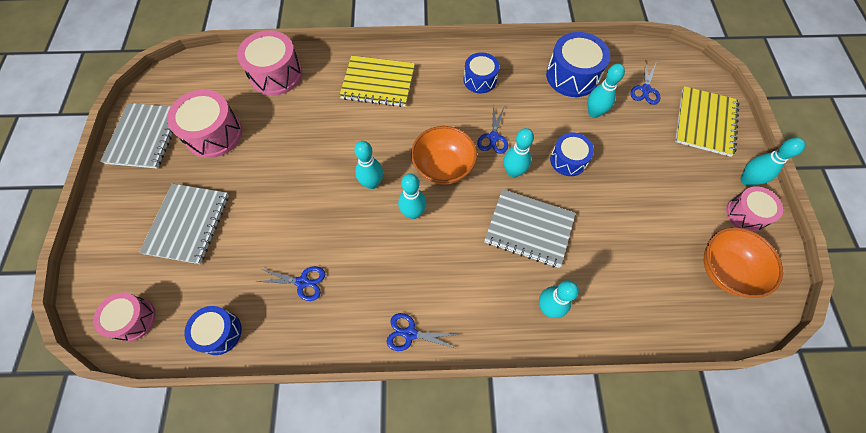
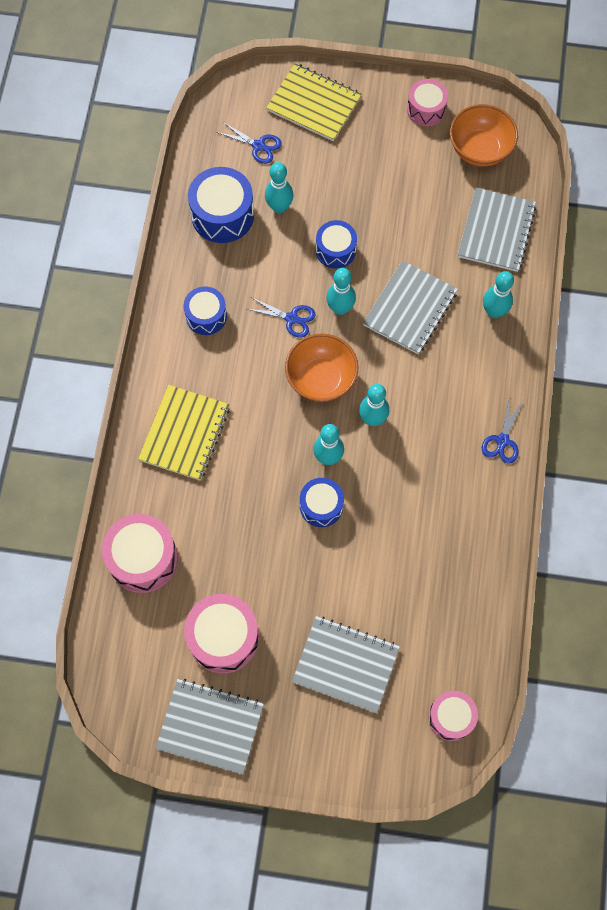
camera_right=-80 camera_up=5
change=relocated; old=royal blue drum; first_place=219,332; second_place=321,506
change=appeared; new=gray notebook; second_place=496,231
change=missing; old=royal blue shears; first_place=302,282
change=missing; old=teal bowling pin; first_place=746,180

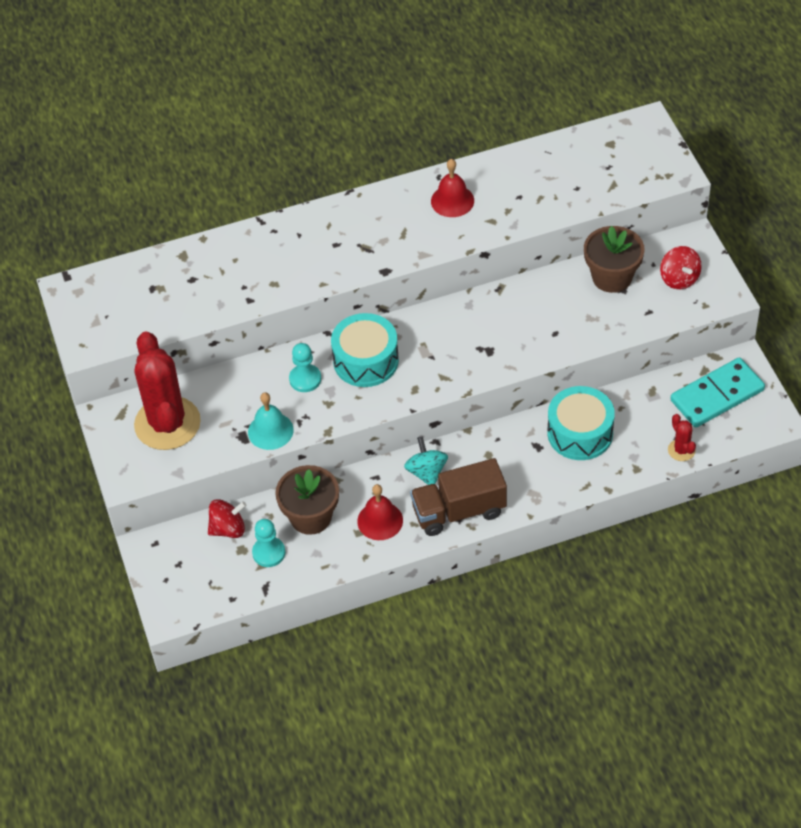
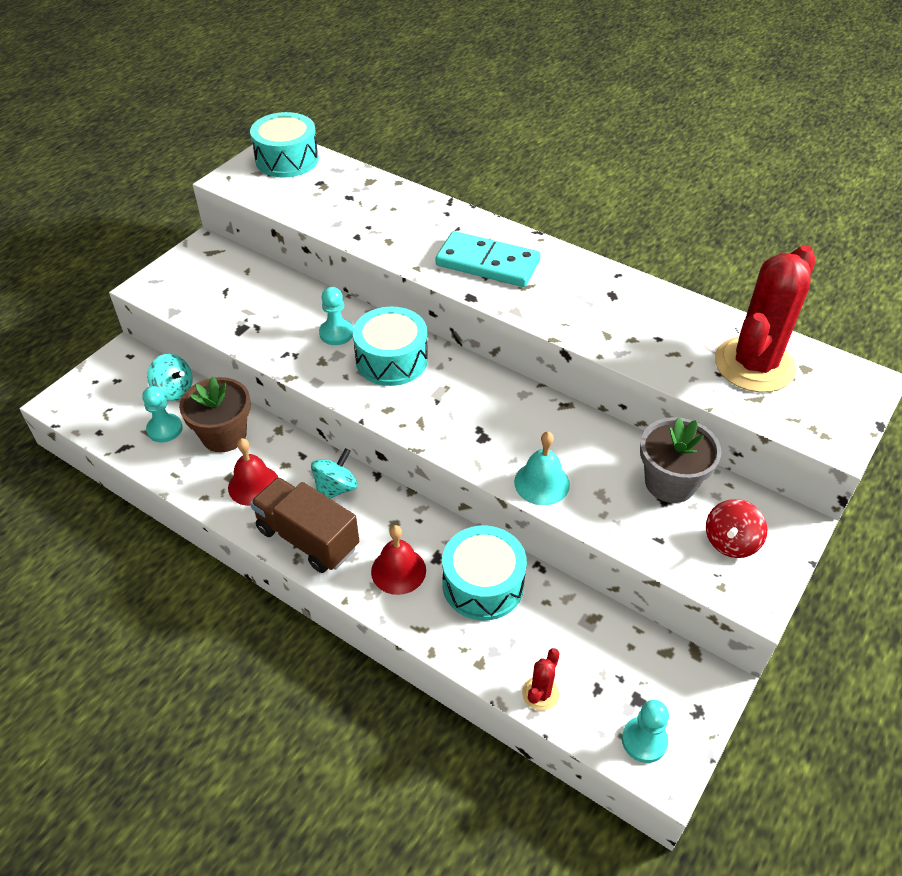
camera_right=50 camera_up=-5
change=colour; old=scarlet spinning top; new=teal spinning top; first_place=228,529; second_place=174,390
change=appeared; new=teal drum; second_place=287,159
change=relocated; old=scarlet bell; first_place=452,201; second_place=398,570
change=relocated; old=teal domino piece; first_place=717,395; second_place=487,263
change=relocated; old=teal bell; first_place=270,431; second_place=542,483
change=appeared; new=teal pawn; second_place=644,740
change=colour; old=brown potted plant; new=gray potted plant; first_place=612,277; second_place=670,483
change=relocated; old=scarlet prickly plant; first_place=167,423; second_place=754,365

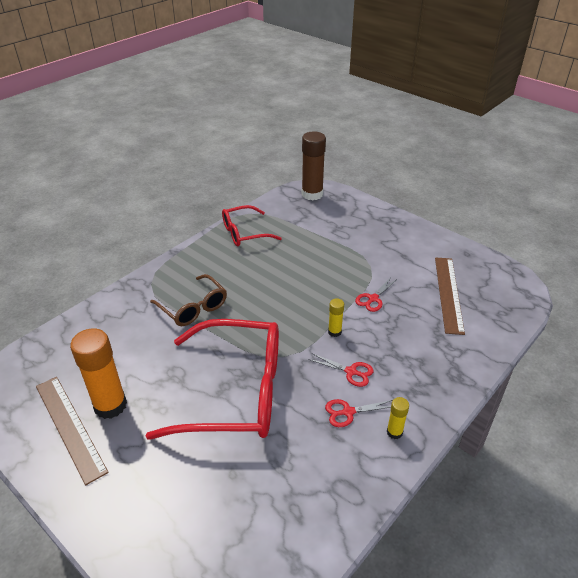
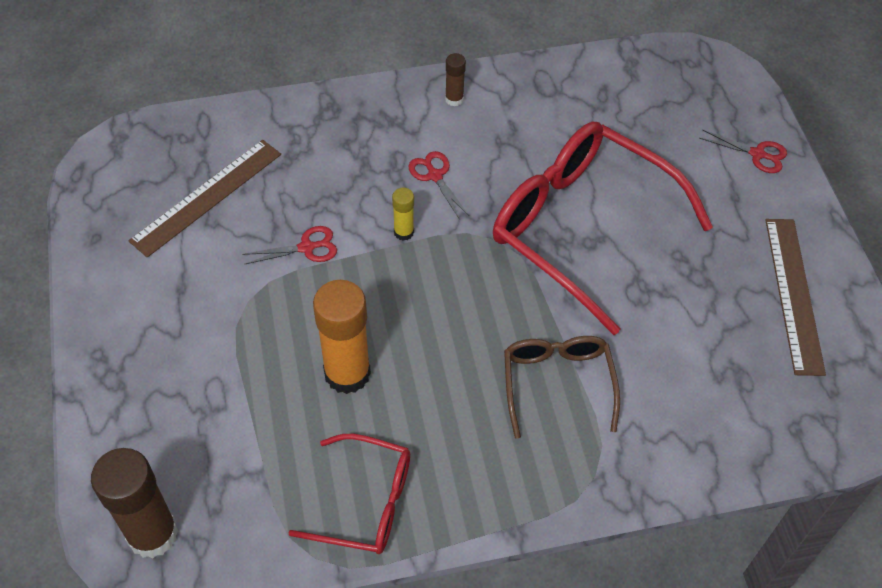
camera_right=-145 camera_up=15
change=relocated; old=orange-coloured glue stick; first_place=110,405; second_place=347,373
change=colour; old=bright yellow glue stick; new=brown glue stick; first_place=394,432; second_place=454,99
change=relocated; old=scarlet shears; first_place=348,412; second_place=757,154

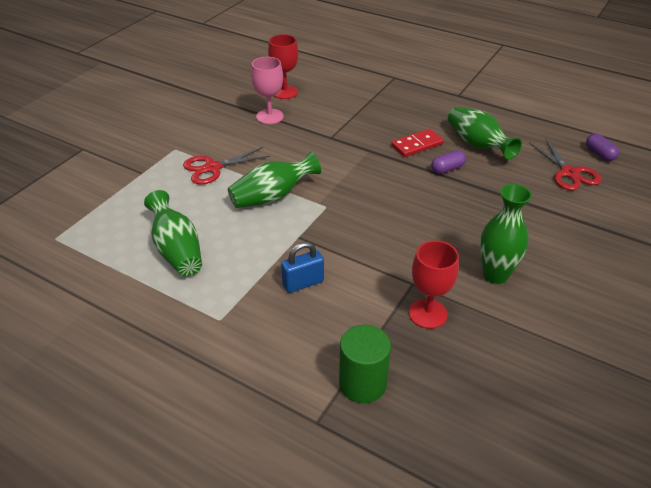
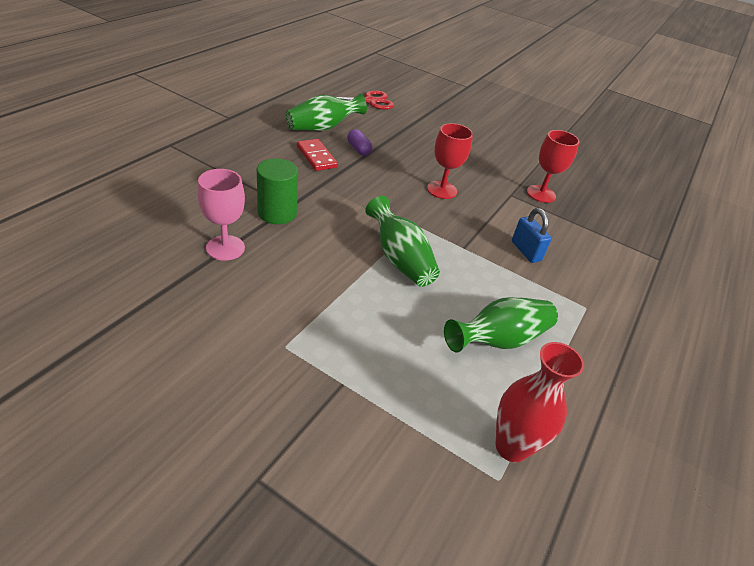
camera_right=-95 camera_up=0
change=relocated; old=emerald solid cylinder; first_place=362,383; second_place=277,213
change=relocated; old=scarlet chalice; first_place=285,92; second_place=442,190
change=appeared; new=scarlet flower vase; second_place=511,447
change=missing; old=scarlet shears; first_place=213,168
change=missing; old=emerald flower vase; first_place=495,275
change=missing; old=purple capsule; first_place=600,154

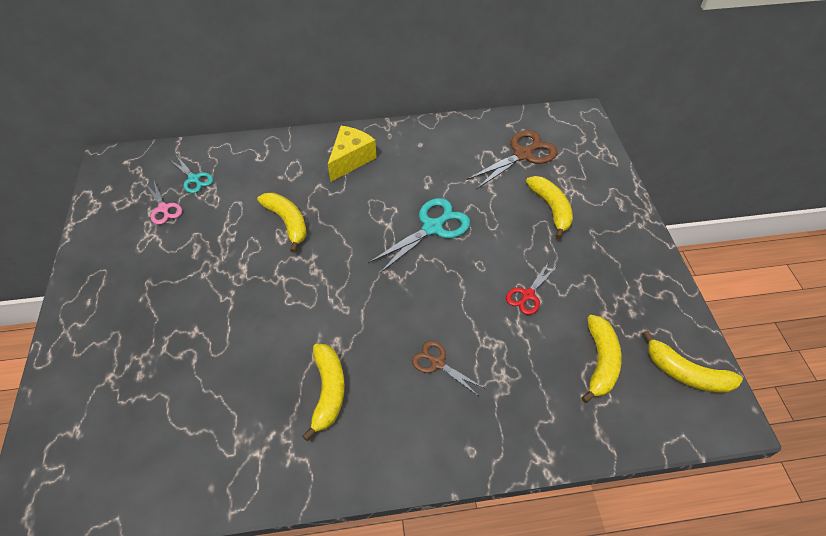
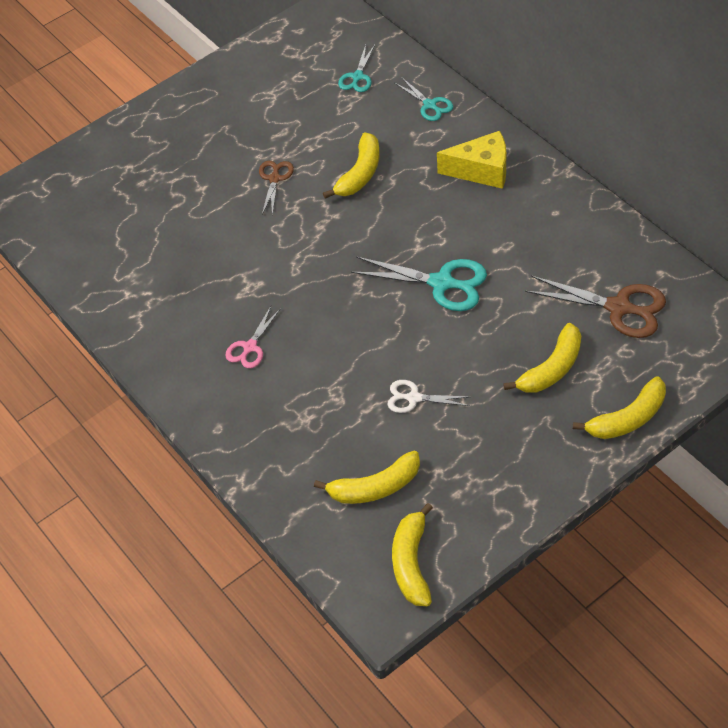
camera_right=65 camera_up=0
change=relocated; old=rosy shears; first_place=164,209; second_place=250,347
change=relocated; old=brown shears; first_place=437,363; second_place=274,179
change=colour; old=scarlet shears; new=white shears; first_place=528,295; second_place=414,398
change=appeared; new=teal shears; second_place=430,105
change=relocated; old=bright yellow banana fruit; first_place=328,391; second_place=627,419

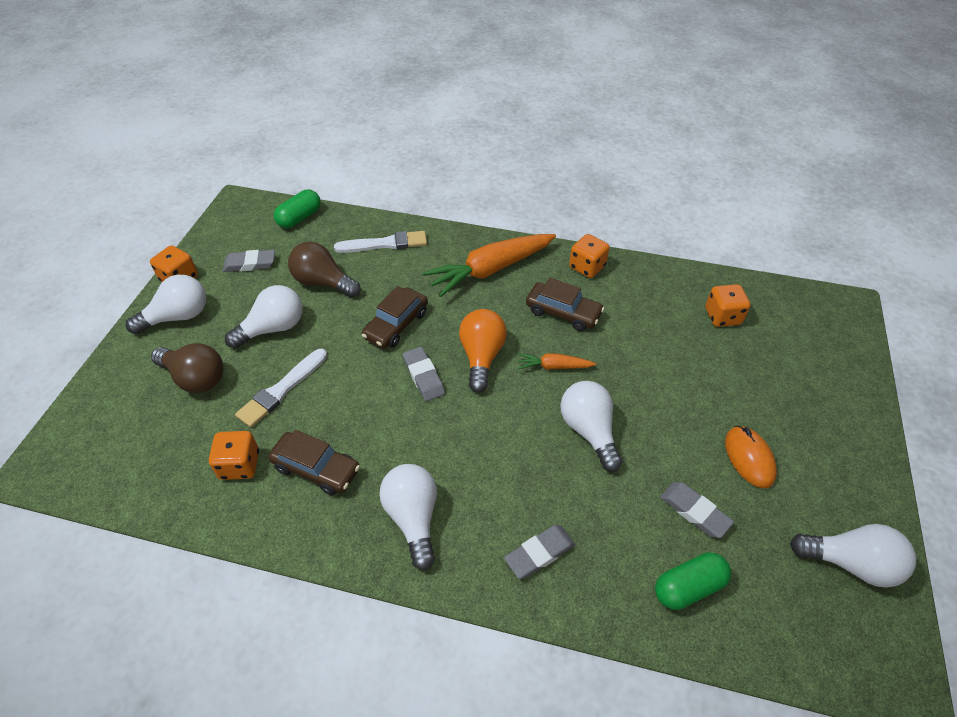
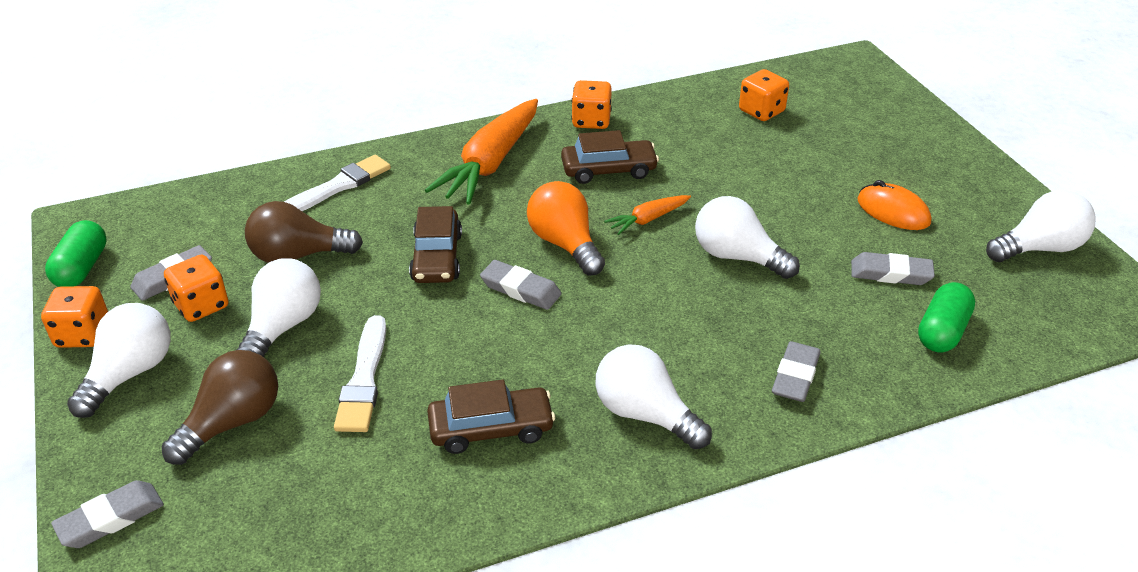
camera_right=-35 camera_up=-10
change=relocated; old=emerald capsule; first_place=300,218; second_place=82,268
change=appeared; new=gray gum eraser; second_place=110,519
change=spun; old=brown lightbulb; first_place=195,378; second_place=232,422; degrees=-45
change=relocated; old=orange-coloured game die; first_place=240,465; second_place=201,305

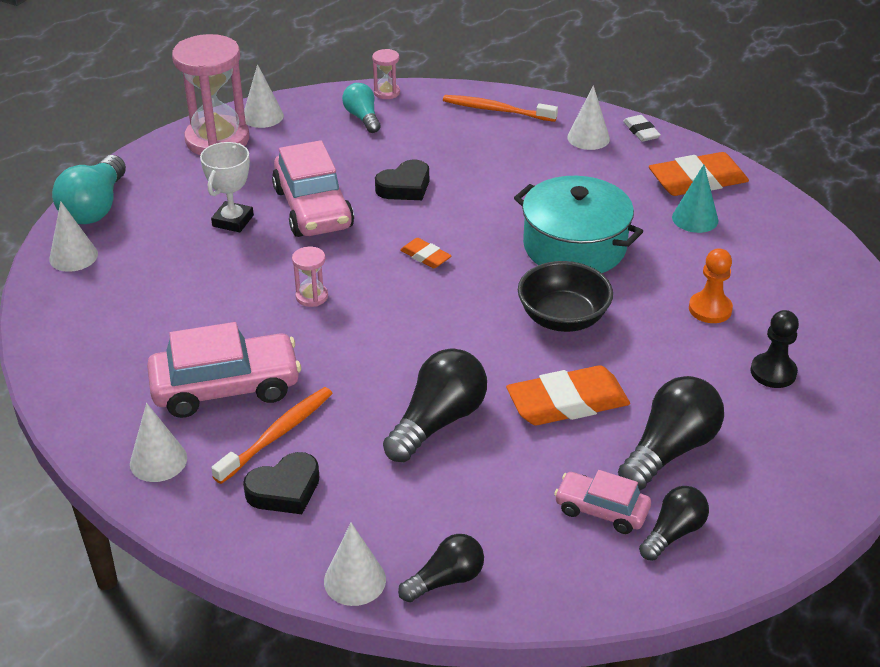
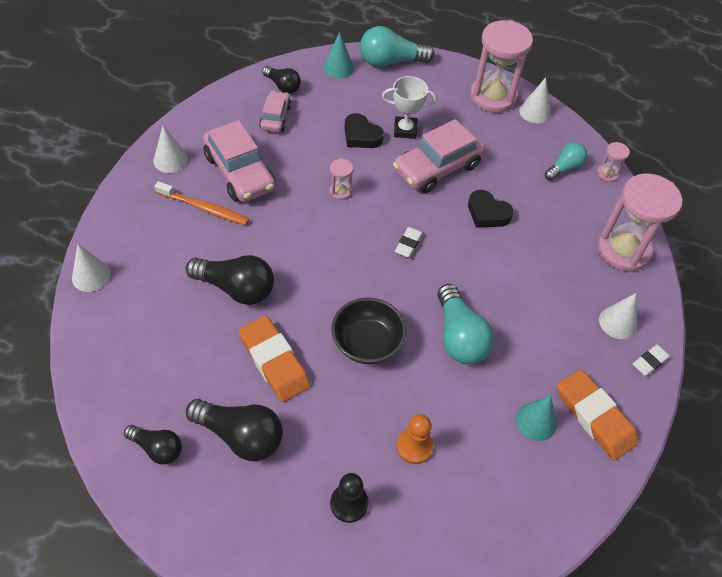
camera_right=70 camera_up=15
change=relocated; old=rosy automobile; first_place=601,510; second_place=275,117
change=relocated; old=black lightbulb; first_place=446,580; second_place=283,86
change=colour; old=white cone; new=teal cone; first_place=73,256; second_place=338,68
change=relocated; old=black heart shape; first_place=285,490; second_place=361,135
change=colour; old=orange-coloured gum eraser; new=white gum eraser; first_place=425,256; second_place=408,244
change=exchanged; old=teal pot; new=teal lightbulb; first_place=574,246; second_place=459,336
change=exchanged; old=orange-coloured dental brush; new=rosy sand timer; first_place=497,110; second_place=623,250

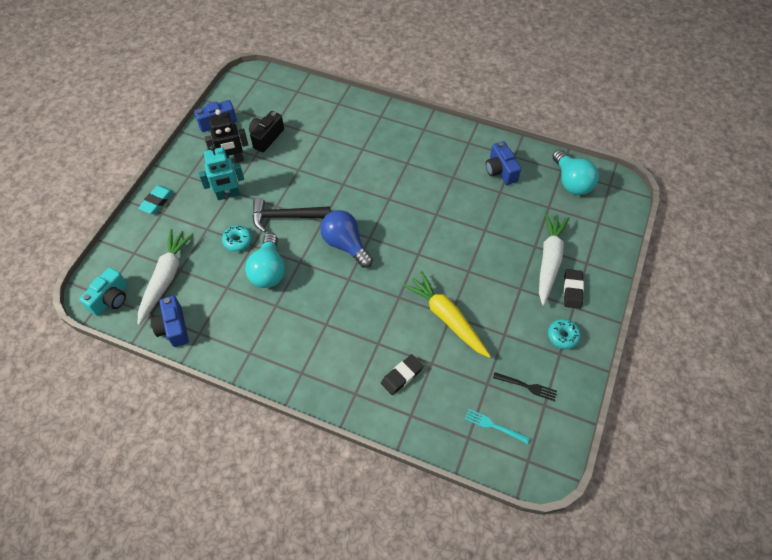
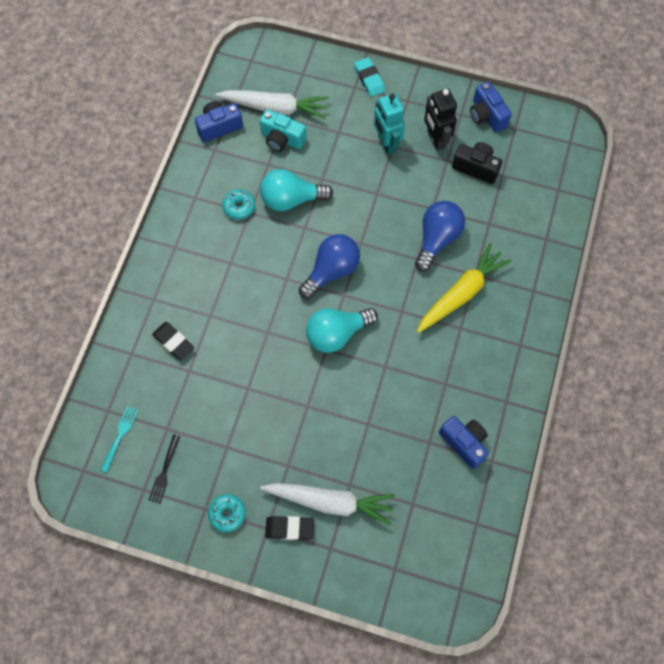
camera_right=85 camera_up=10
change=relocated; old=teal donut; first_place=238,241; second_place=239,207
change=relocated; old=teal photo camera; first_place=111,299; second_place=282,139
change=relocated; old=teal lightbulb; first_place=571,182; second_place=336,334
change=spun; old=teal gum eraser; first_place=157,201; second_place=369,79; degrees=45
change=appeared; new=royal blue lightbulb; second_place=437,239
change=relocated; old=bright yellow toy carrot; first_place=446,318; second_place=461,293
change=spun; old=royal blue photo camera; first_place=500,171; second_place=464,443; degrees=75
change=missing; old=black claw hammer; first_place=286,217

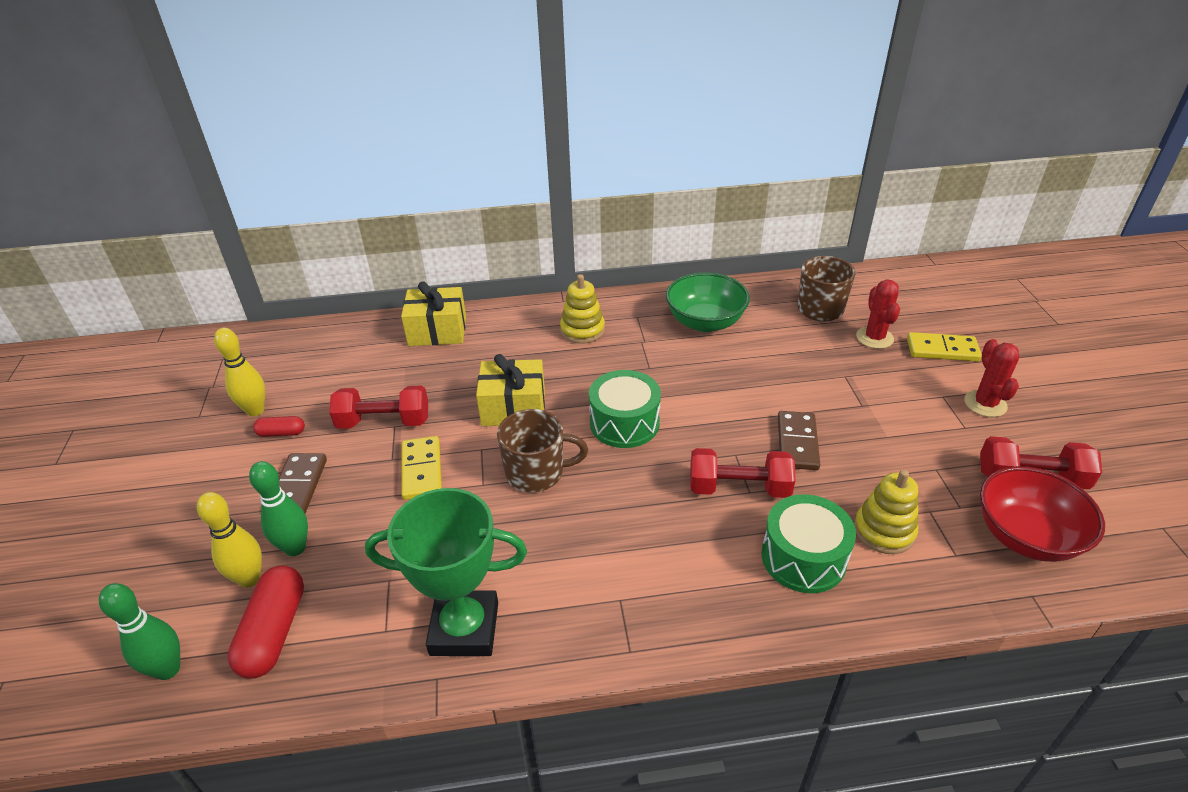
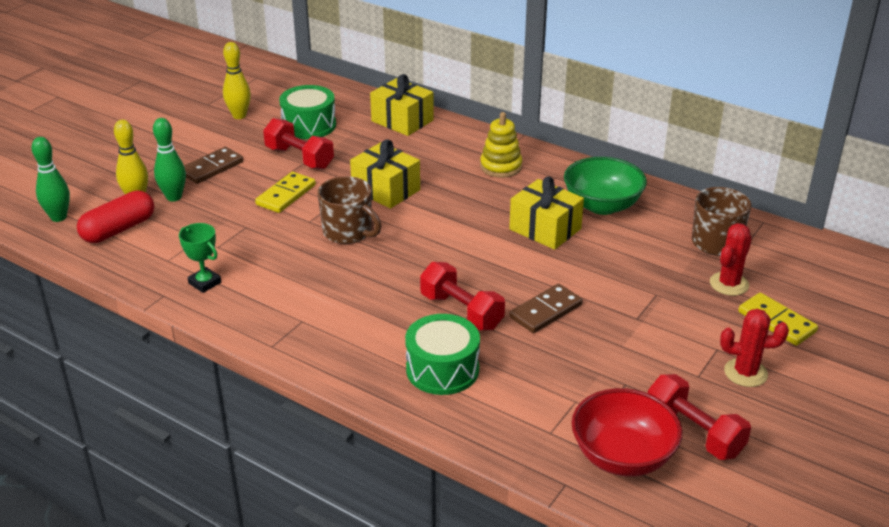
camera_right=40 camera_up=-5
change=size; old=emerald award cup; first_place=464,628; second_place=205,283; factor=0.51
change=relocated; old=emerald drum; first_place=624,423; second_place=309,125
change=appeared; new=bright yellow gift; second_place=545,229
change=spun; old=scarlet prickly plant; first_place=985,404; second_place=745,373; degrees=60
change=missing; old=scarlet capsule; first_place=281,433
change=missing; old=bright yellow stacking toy; first_place=884,530

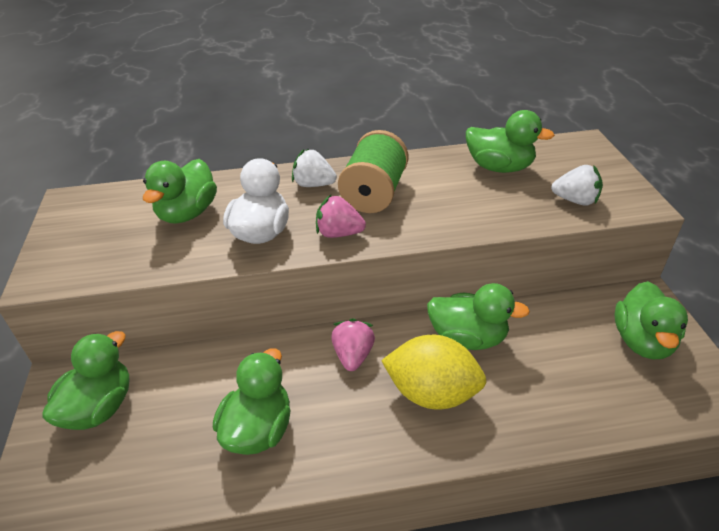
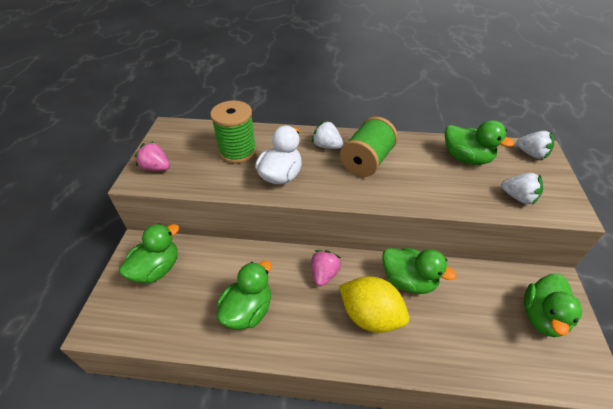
camera_right=15 camera_up=5
change=relocated; old=rosy berry; first_place=339,233; second_place=156,168
change=exchanged; old=emerald toy duck; new=emerald bobbin; first_place=187,213; second_place=238,151
change=appeared; new=white berry; second_place=531,154

